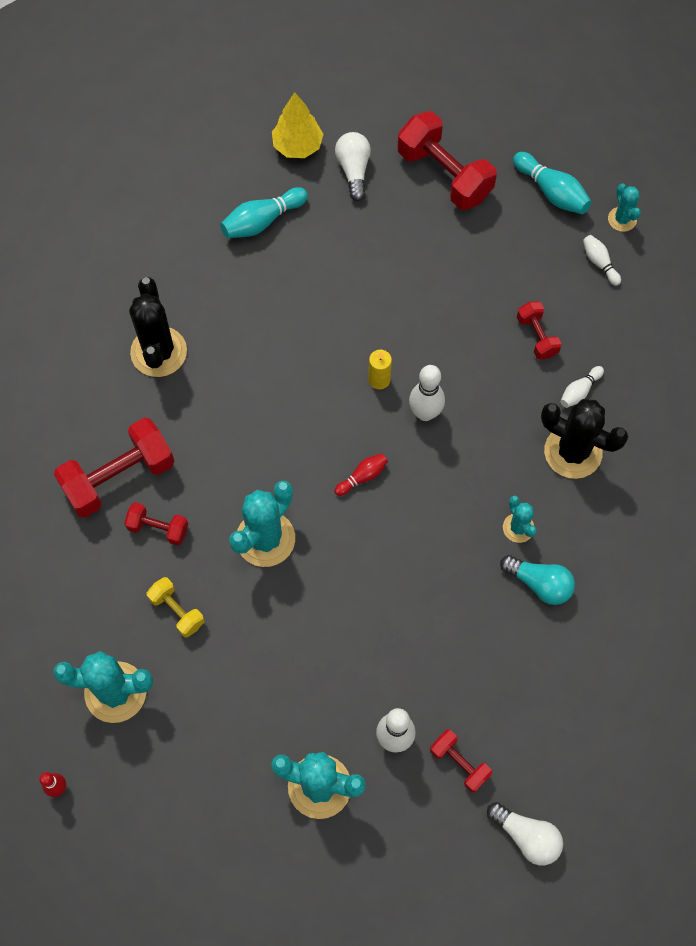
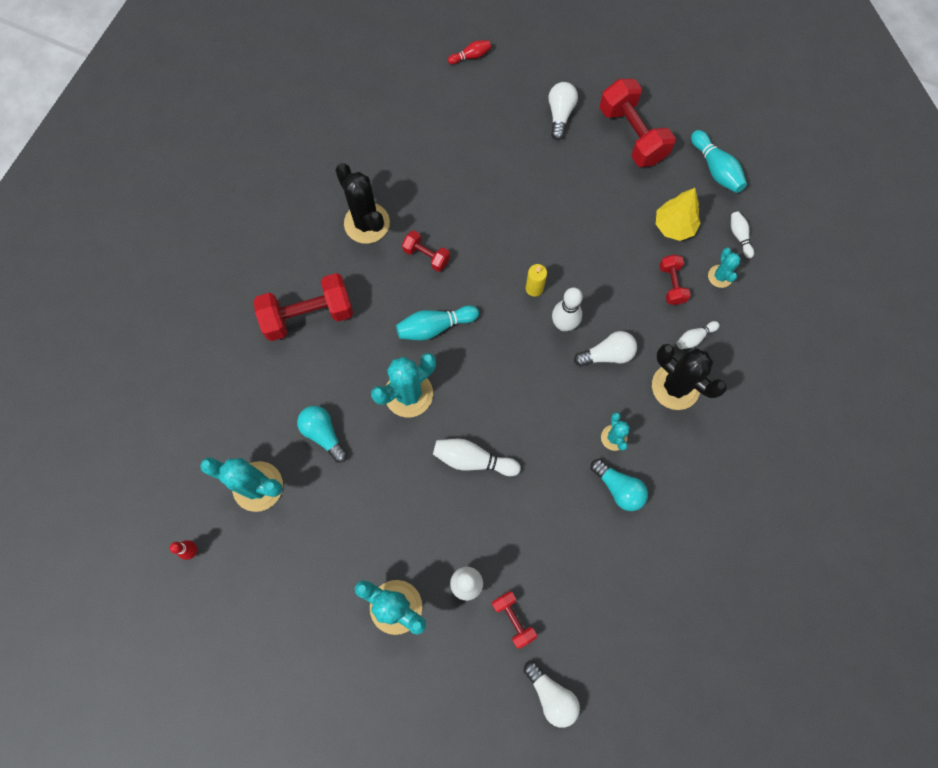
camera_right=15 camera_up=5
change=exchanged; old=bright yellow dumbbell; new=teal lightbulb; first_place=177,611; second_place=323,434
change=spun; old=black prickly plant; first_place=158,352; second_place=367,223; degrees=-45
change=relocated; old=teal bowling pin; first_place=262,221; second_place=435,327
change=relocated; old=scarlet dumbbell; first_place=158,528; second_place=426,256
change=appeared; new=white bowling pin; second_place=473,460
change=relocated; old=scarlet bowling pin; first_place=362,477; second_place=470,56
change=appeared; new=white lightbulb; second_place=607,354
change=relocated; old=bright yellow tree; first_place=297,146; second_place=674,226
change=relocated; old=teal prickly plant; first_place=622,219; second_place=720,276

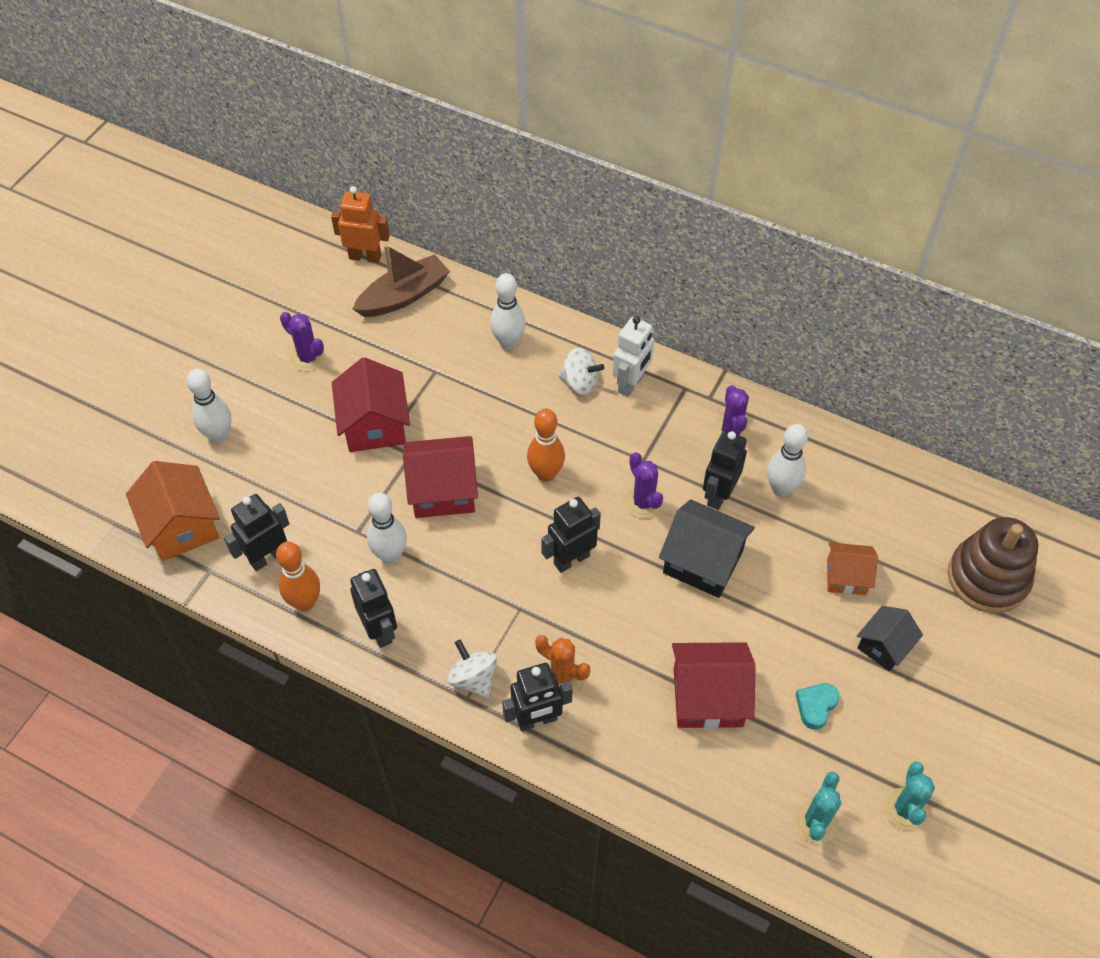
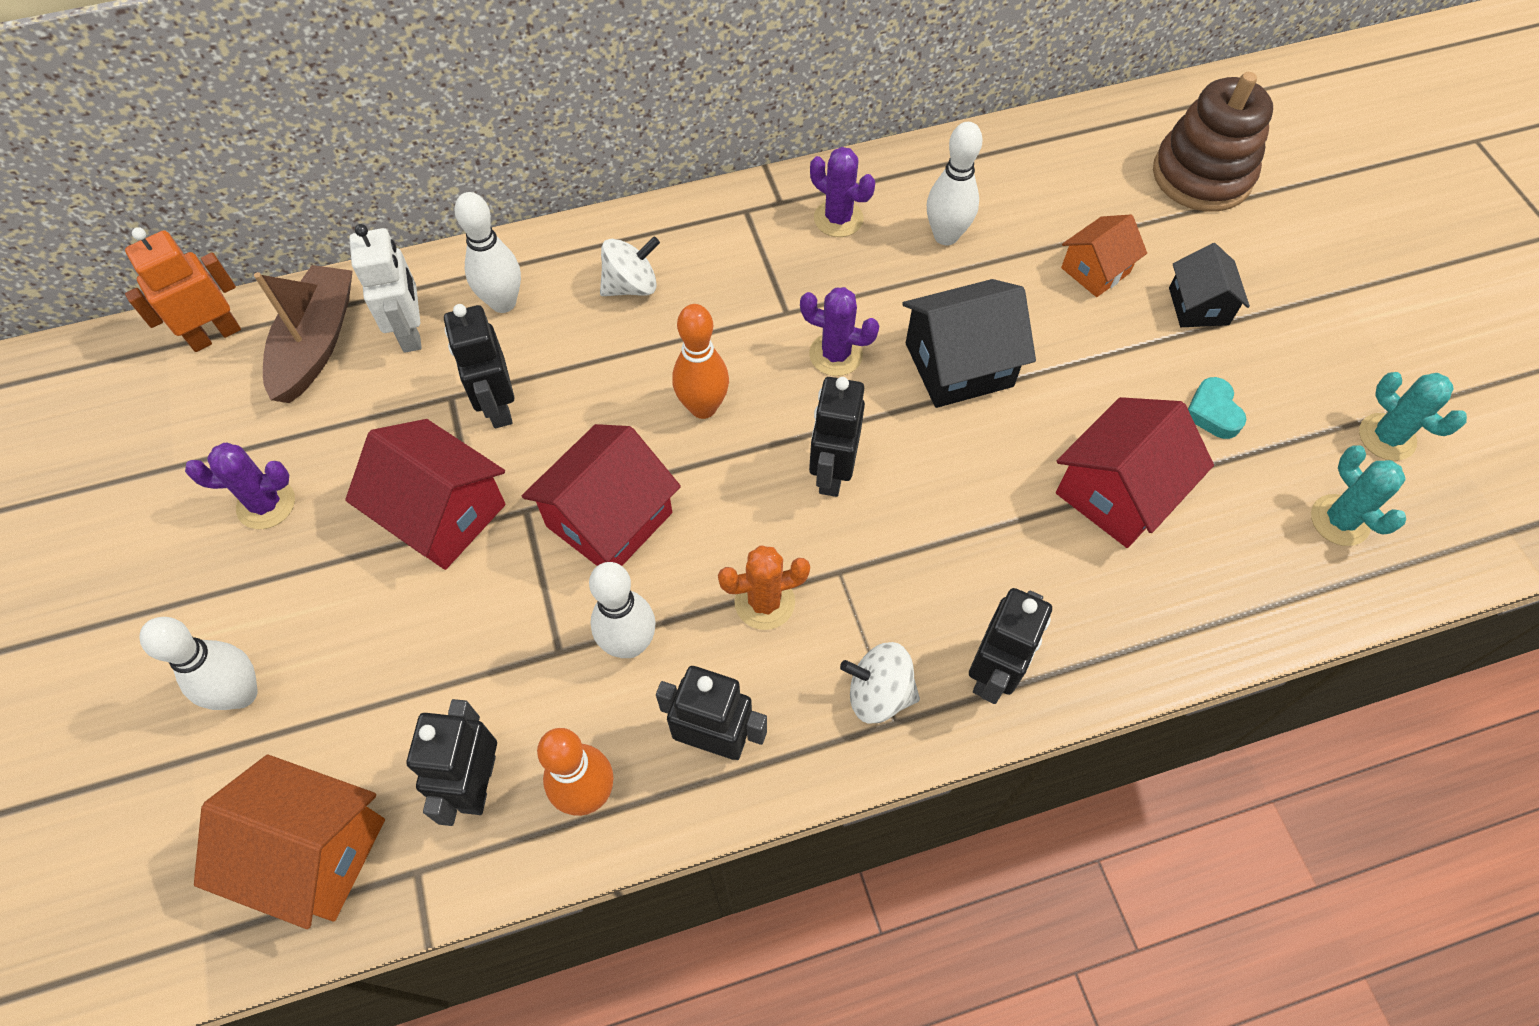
camera_right=-45 camera_up=5
change=relocated; old=white robot; first_place=631,384; second_place=411,332
change=relocated; old=black robot; first_place=718,494; second_place=498,406
change=relocated; old=orange-coloured prickly plant; first_place=562,676; second_place=764,602

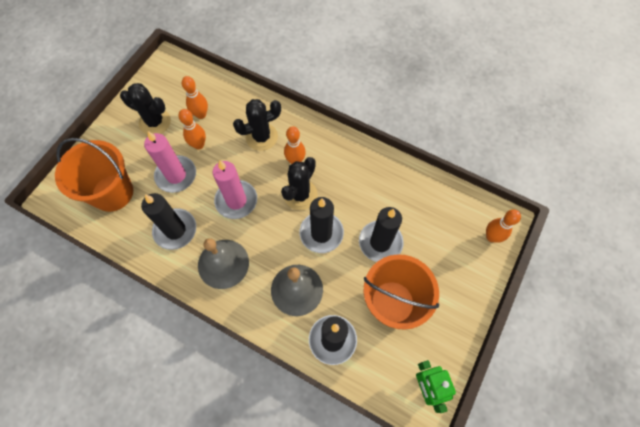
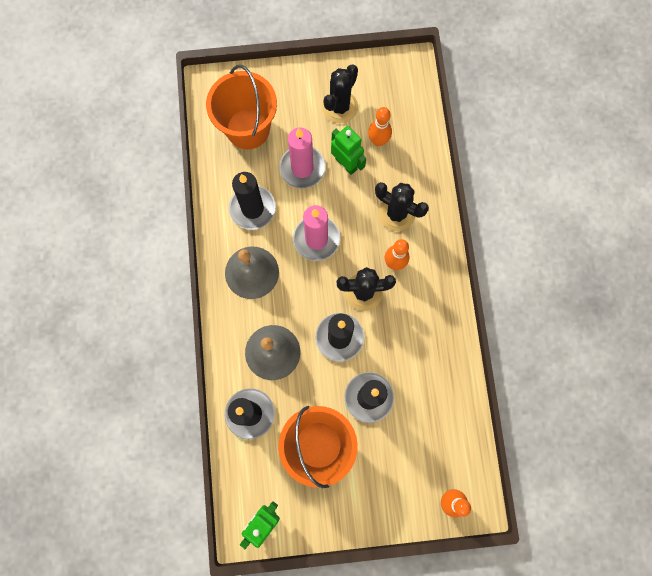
camera_right=55 camera_up=10
change=spun; old=black prickly plant; first_place=155,122; second_place=340,107; degrees=45
change=exchanged; old=orange-coloured bowling pin; new=emerald robot; first_place=199,145; second_place=346,164

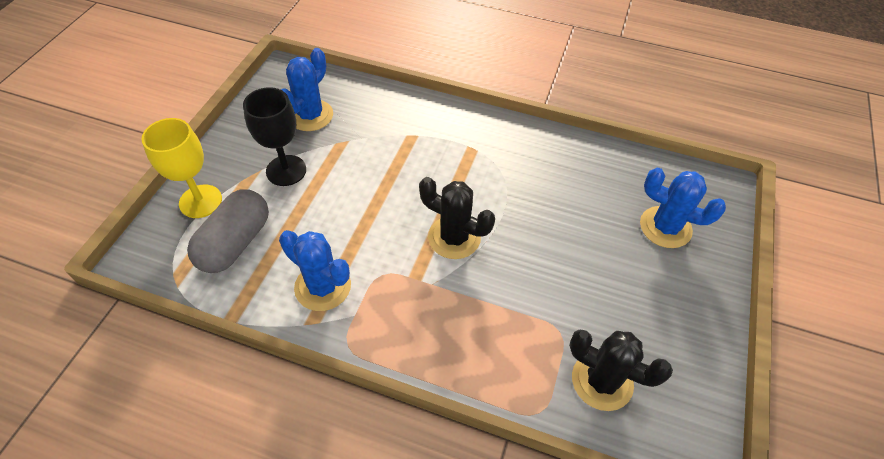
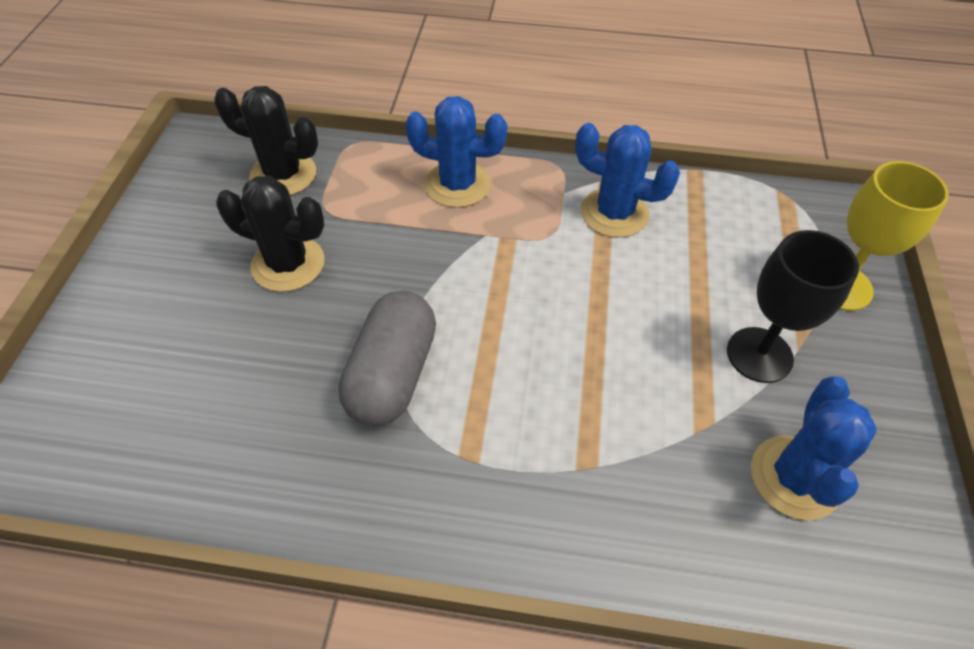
camera_right=170 camera_up=0
change=relocated; old=black prickly plant; first_place=454,237; second_place=288,264
change=relocated; old=gray capsule; first_place=235,243; second_place=392,374
change=relocated; old=royal blue prickly plant; first_place=665,227; second_place=457,184

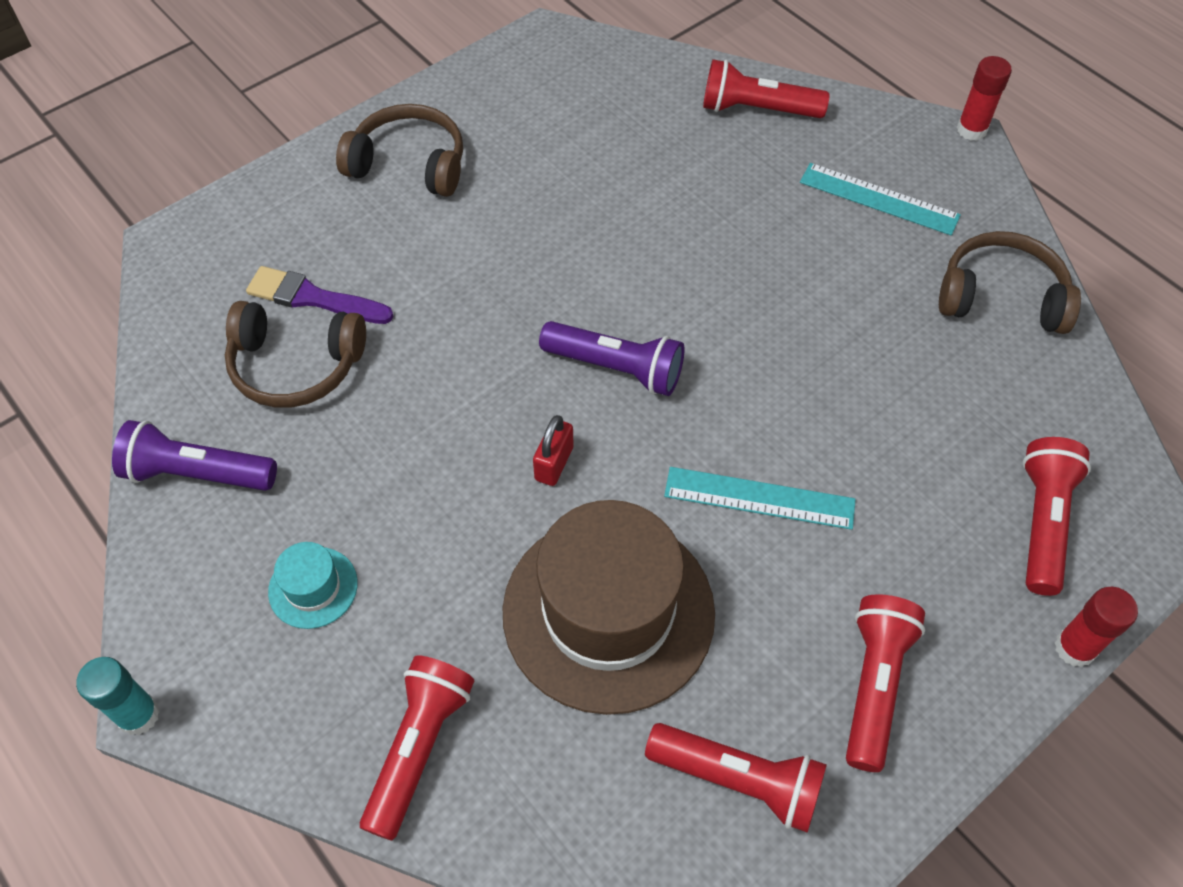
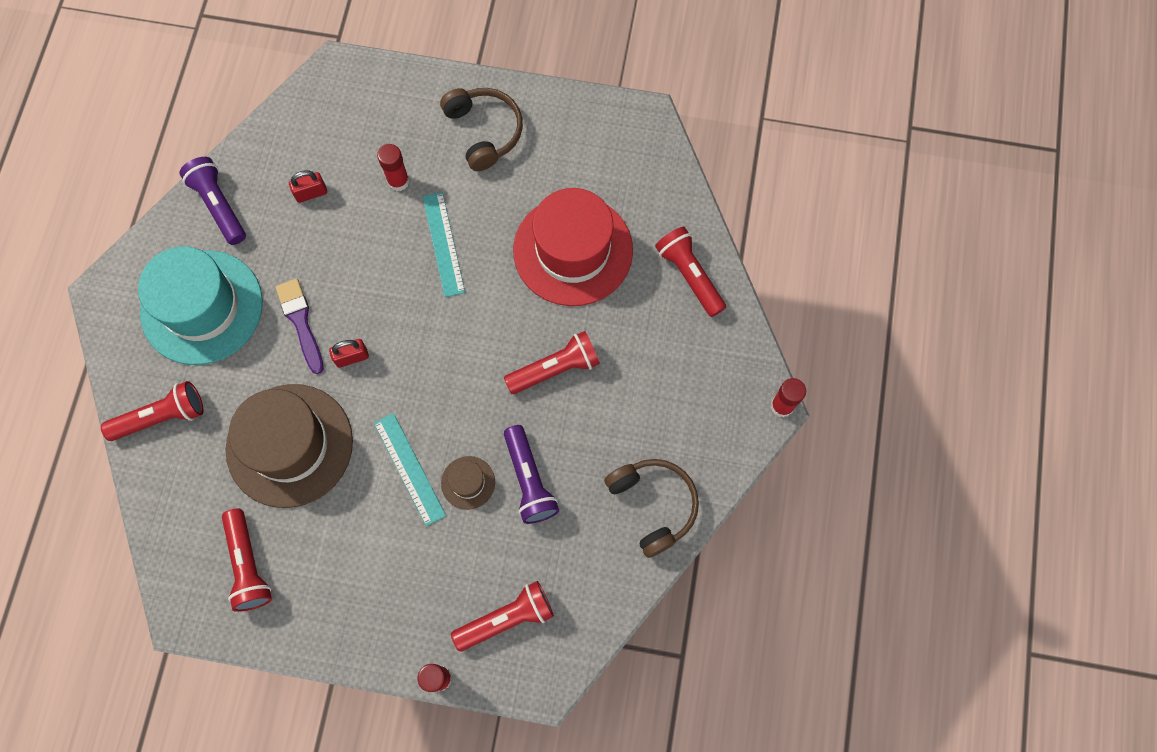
camera_right=50 camera_up=15
change=size; old=teal hat; first_place=313,587; second_place=202,307; factor=2.36
change=relocated; old=purple paint brush; first_place=313,298; second_place=300,322
change=exchanged; old=brown over-ear headphones; new=scarlet padlock; first_place=295,366; second_place=311,193
change=appeared; new=scarlet glue stick; second_place=398,181
change=relocated; old=teal straightedge; first_place=879,199; second_place=443,244
change=appeared; new=brown hat; second_place=468,482
change=relocated; old=scarlet flashlight; first_place=874,685; second_place=555,369
change=relocated; old=purple flashlight; first_place=616,368; second_place=529,480
change=appeared; new=scarlet hat; second_place=573,250
change=missing; old=teal glue stick; first_place=138,715

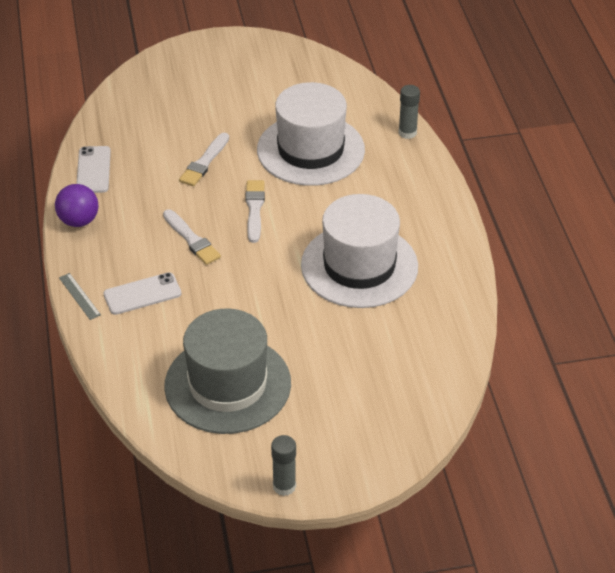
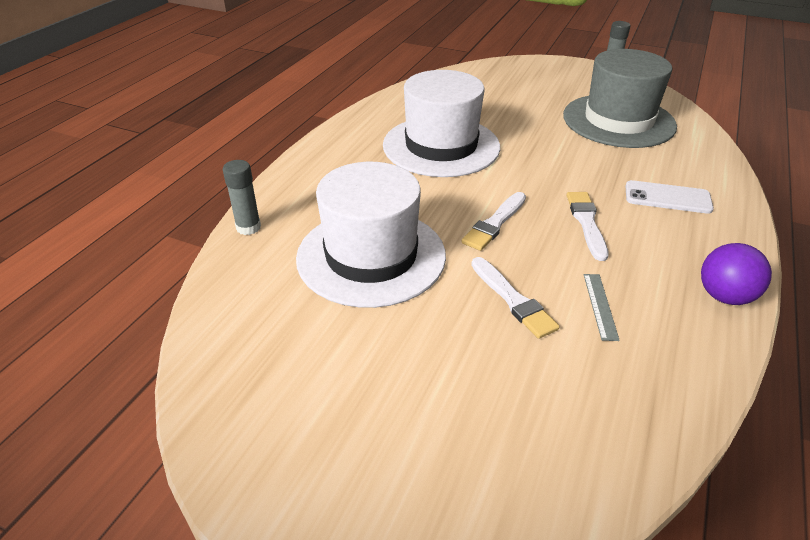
camera_right=-145 camera_up=-5
change=spun; old=white paint brush; first_place=204,162; second_place=513,299; degrees=90
change=relocated; old=gray straightedge; first_place=79,296; second_place=600,306
change=missing; old=white smartphone; first_place=93,170

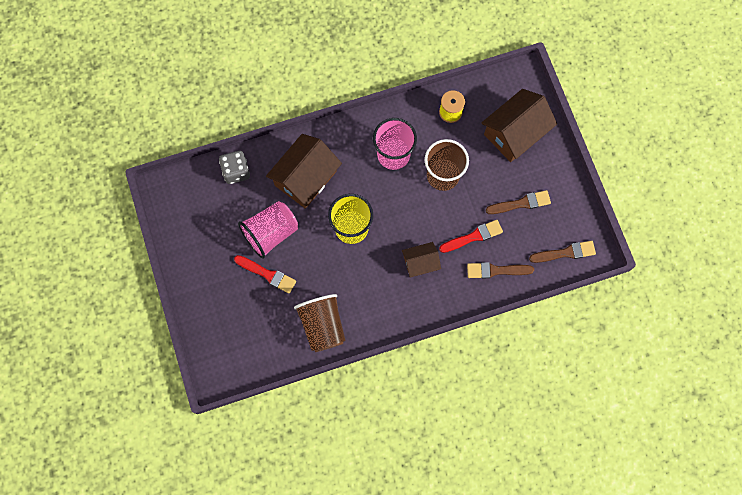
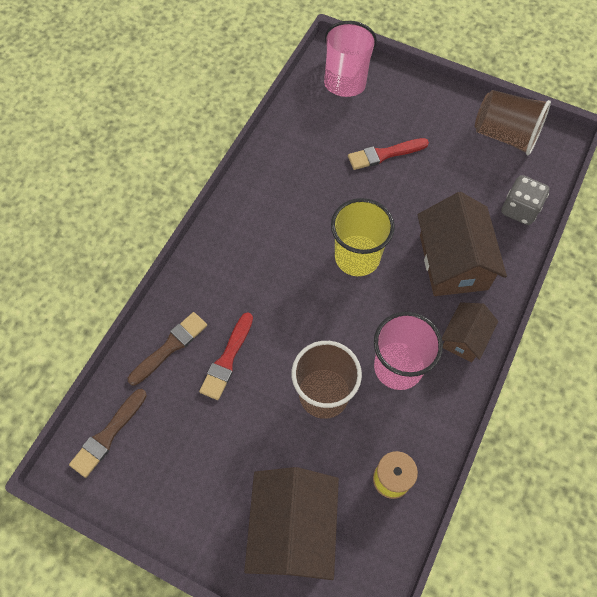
camera_right=135 camera_up=-10
change=relocated; old=rosy beaker; first_place=271,233; second_place=346,77
change=relocated; old=brown house; first_place=420,263; second_place=464,338
change=relocated; old=brown beaker; first_place=322,326; second_place=505,135
change=missing; old=brown paint brush; first_place=521,203

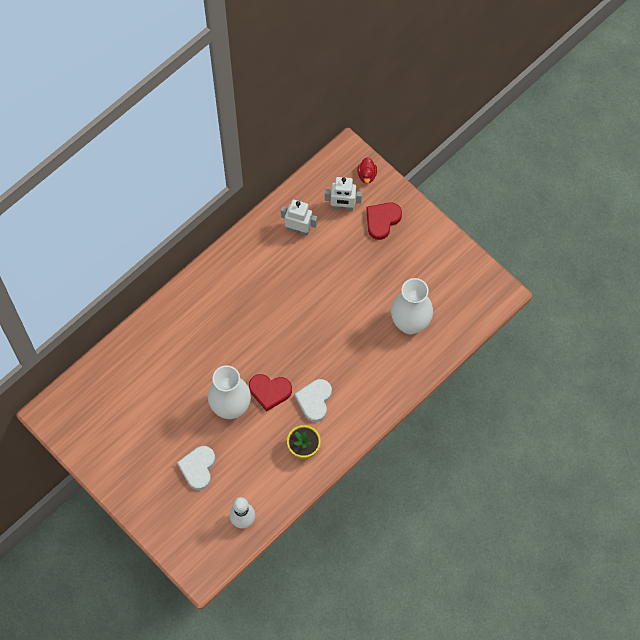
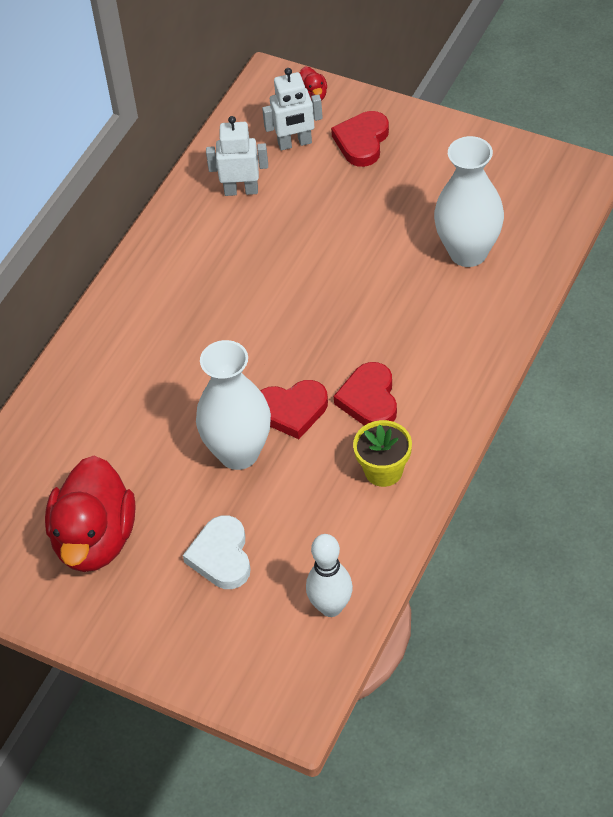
camera_right=-15 camera_up=-15
change=appeared; new=scarlet toy duck; second_place=95,540
change=colour; old=white heart shape; new=scarlet heart shape; first_place=314,401; second_place=369,399

